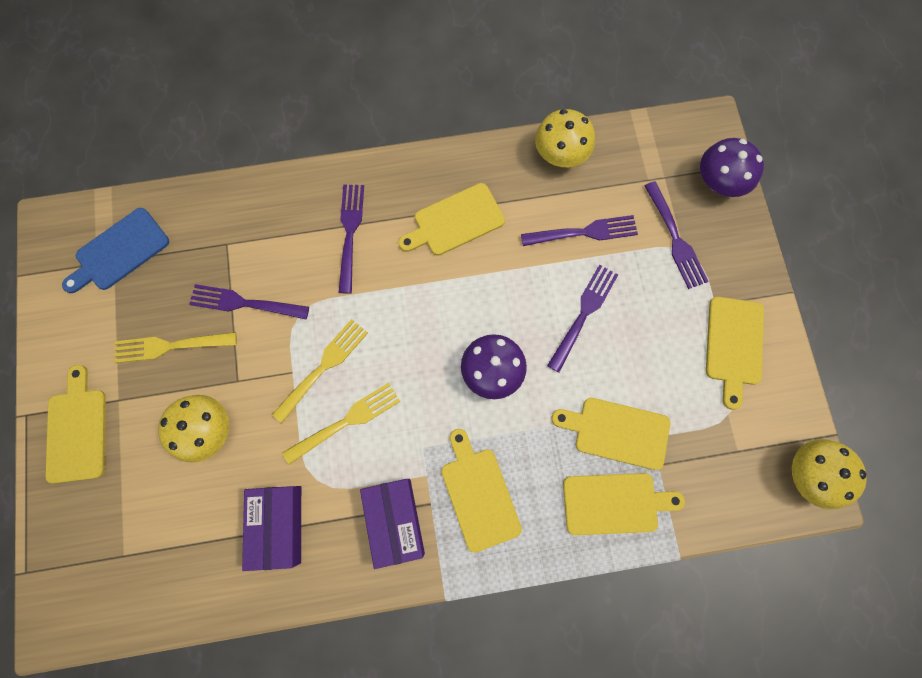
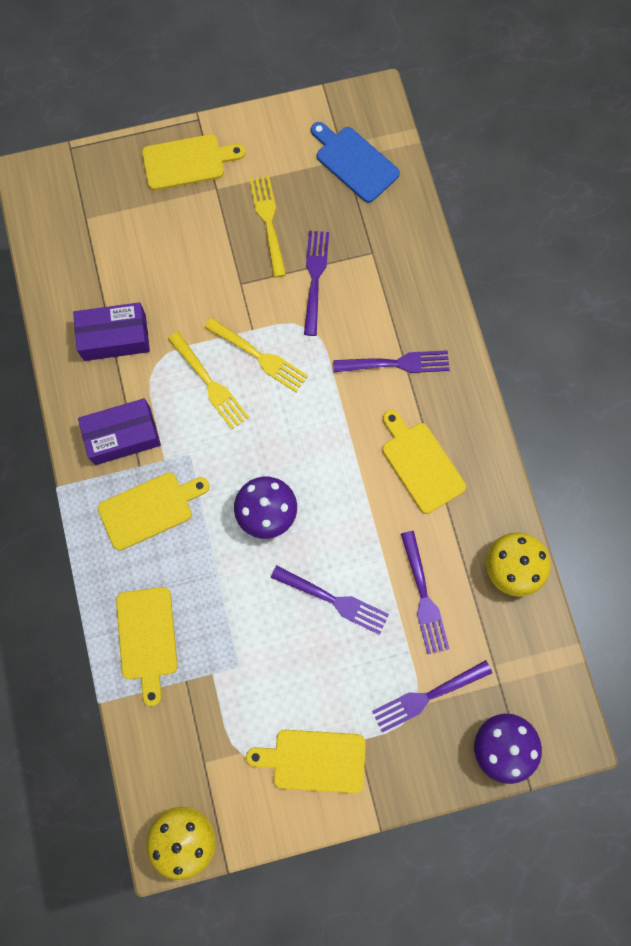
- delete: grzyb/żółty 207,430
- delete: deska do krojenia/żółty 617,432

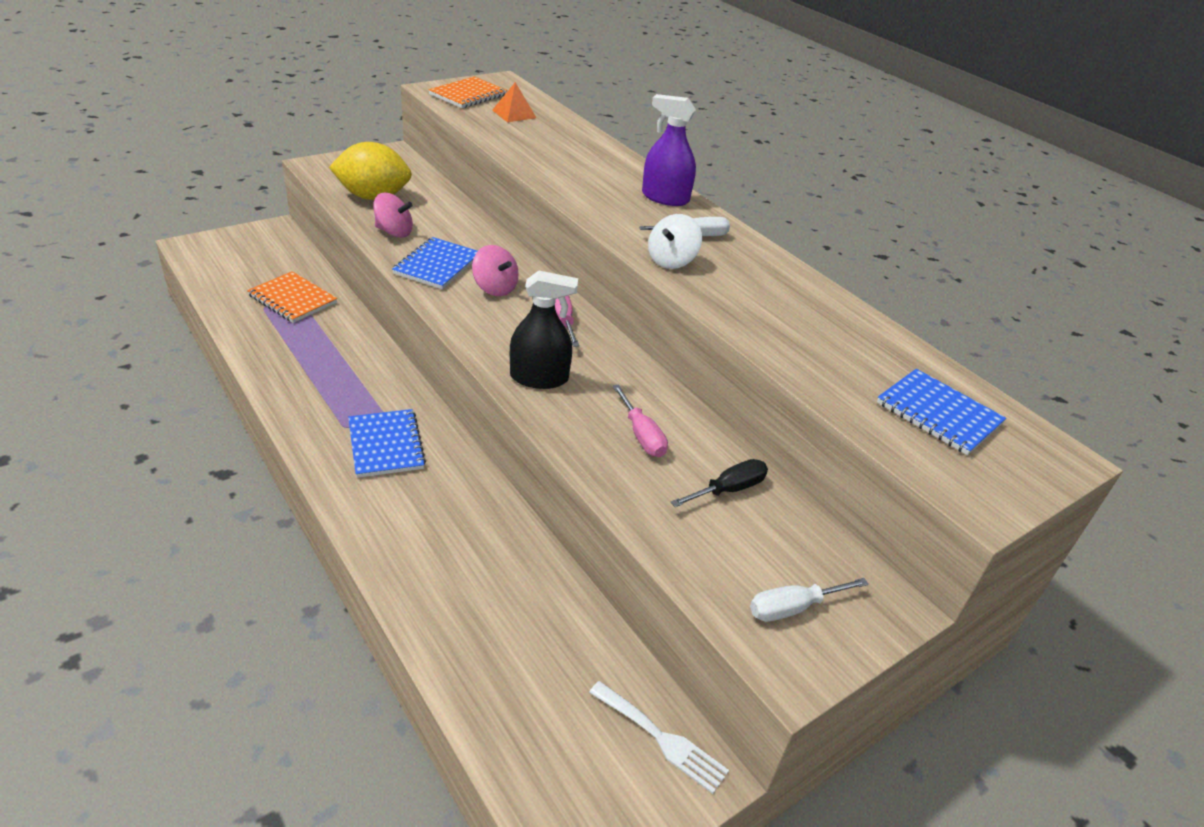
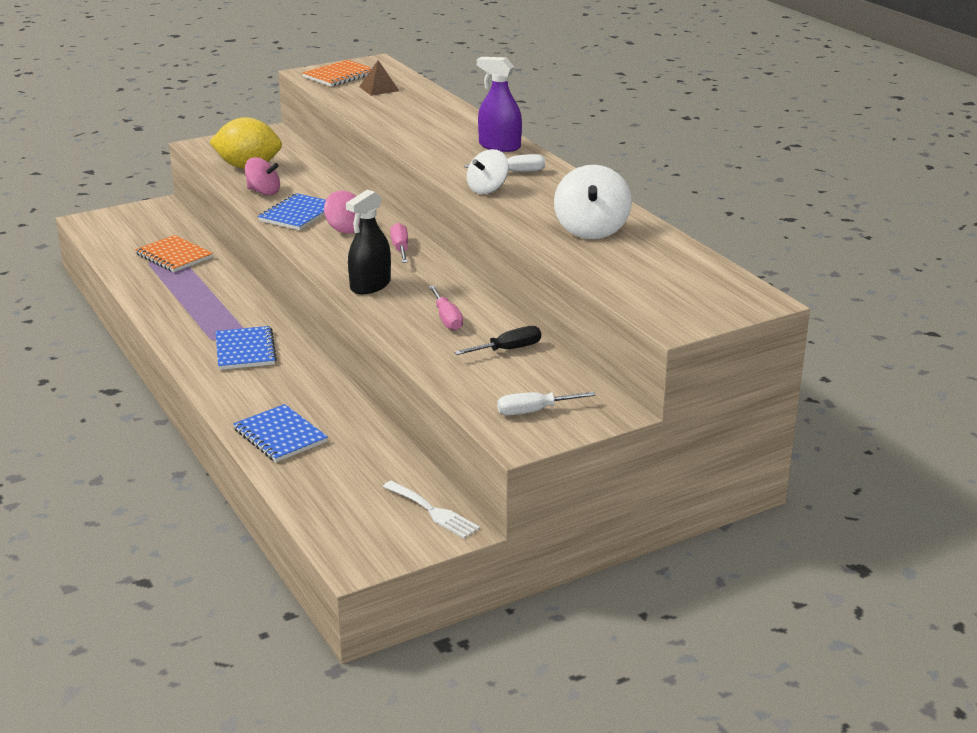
- recolor: piramida/pomarańczowy 514,114 to piramida/brązowy 379,88
- rotate: spryskiwacz/czarny 539,378 = 370,285 120 degrees clockwise
- move: zeszyt/niebieski 938,413 to 280,435
- insert: bączek/biały 591,230

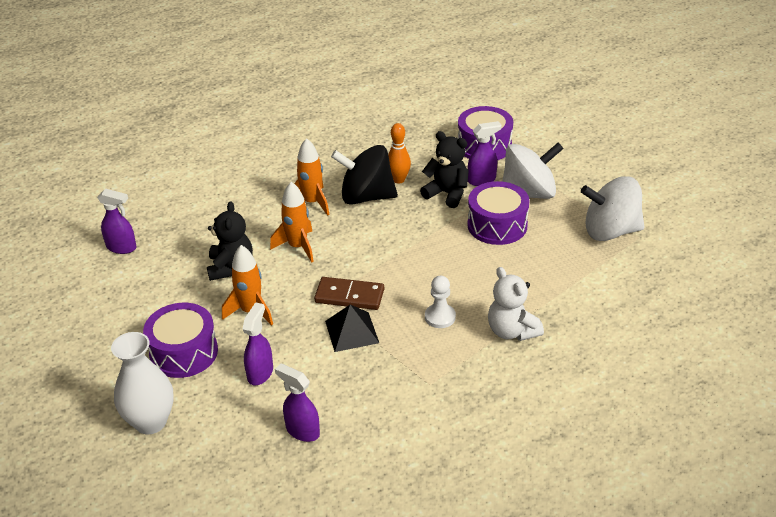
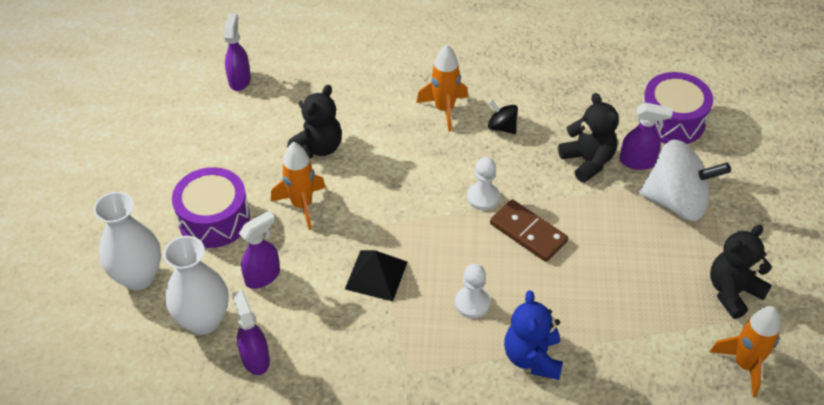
- delete: kręgiel/pomarańczowy 398,180
- resize: bączek/czarny 366,197 = 502,127 x0.46
- replace: bączek/biały 610,231 to miś/czarny 733,292
- delete: bęben/fioletowy 497,225
- move: rakieta/pomarańczowy 298,247 to 745,365
- rotate: spryskiwacz/fioletowy 122,247 = 239,80 135 degrees counterclockwise
- recolor: miś/biały 512,331 to miś/niebieski 532,357
- move: kostka domina/brązowy 349,296 to 528,233
- insert: pionek/biały 483,197
- insert: wazon/biały 203,320

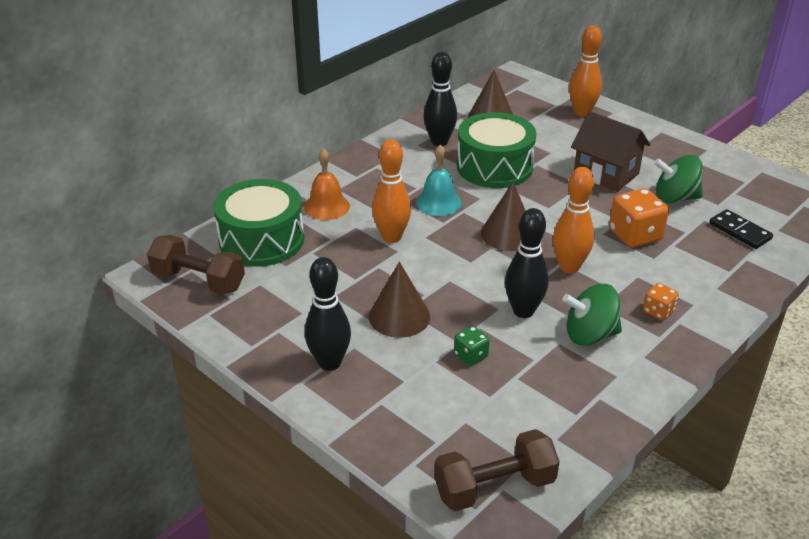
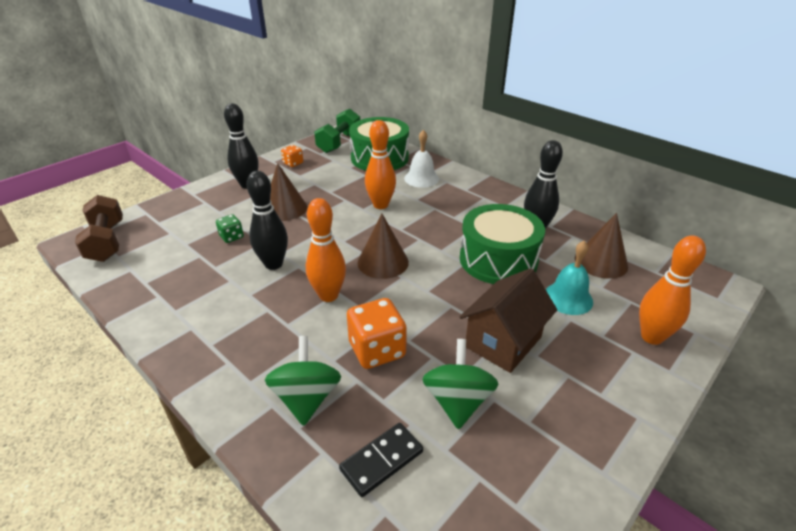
- move: dzwonek/turkusowy 438,202 to 568,298
- recolor: dzwonek/pomarańczowy 327,206 to dzwonek/biały 421,178
- recolor: hantel/brązowy 199,280 to hantel/zielony 339,142
- move: kostka do gry/pomarańczowy 658,311 to 293,163
- move: bączek/zielony 590,335 to 306,398

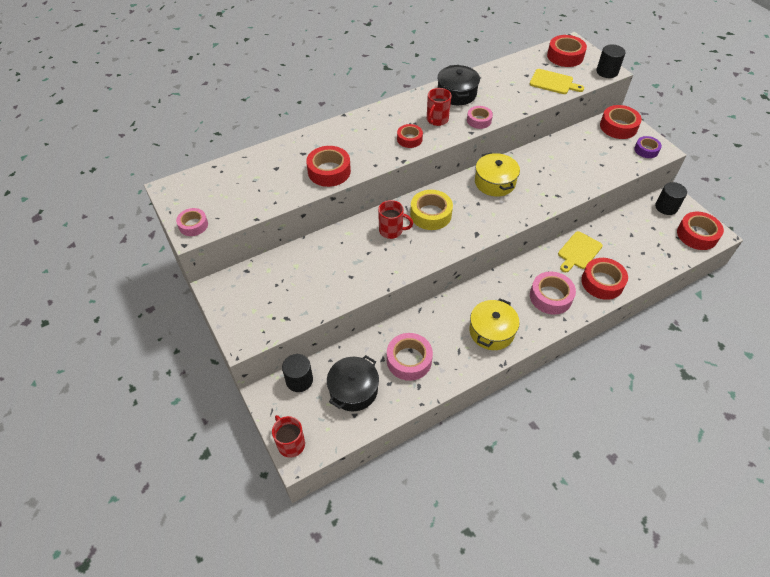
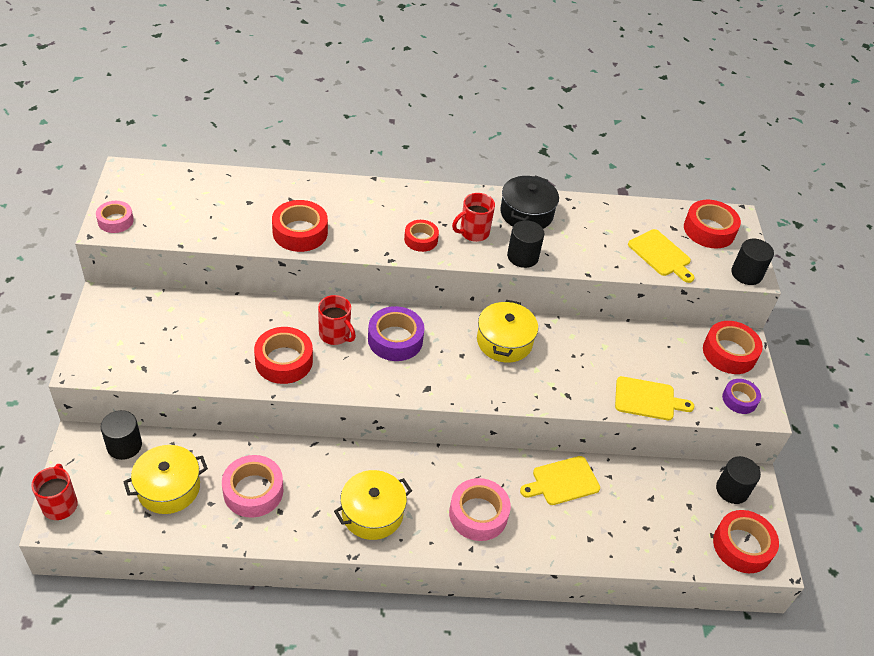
- replace: taśma klejąca/różowy 479,120 to walec/czarny 522,256
- recolor: taśma klejąca/żółty 430,214 to taśma klejąca/fioletowy 395,339
- move: taśma klejąca/czerwony 602,282 to 284,361
- recolor: garnek/czarny 353,390 to garnek/żółty 168,488
- insert: deska do krojenia/żółty 648,399

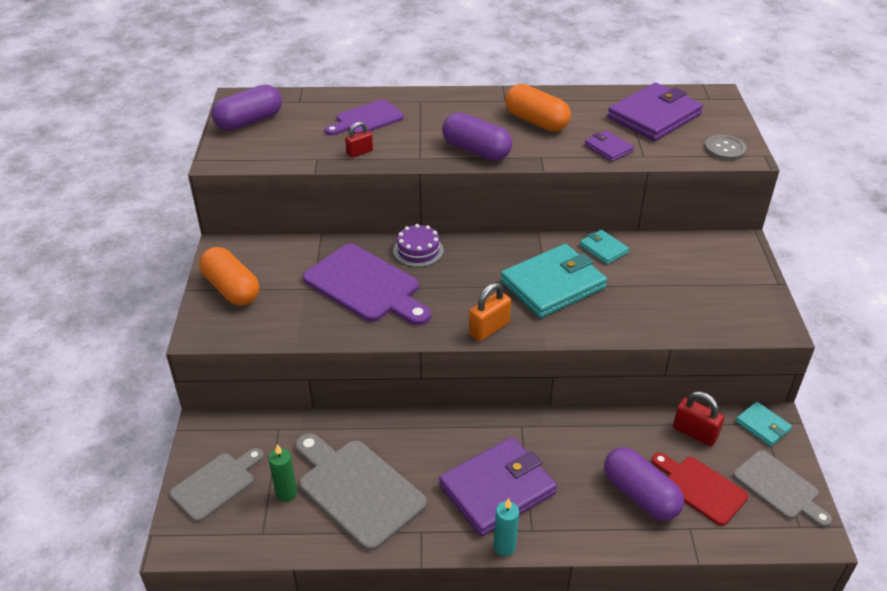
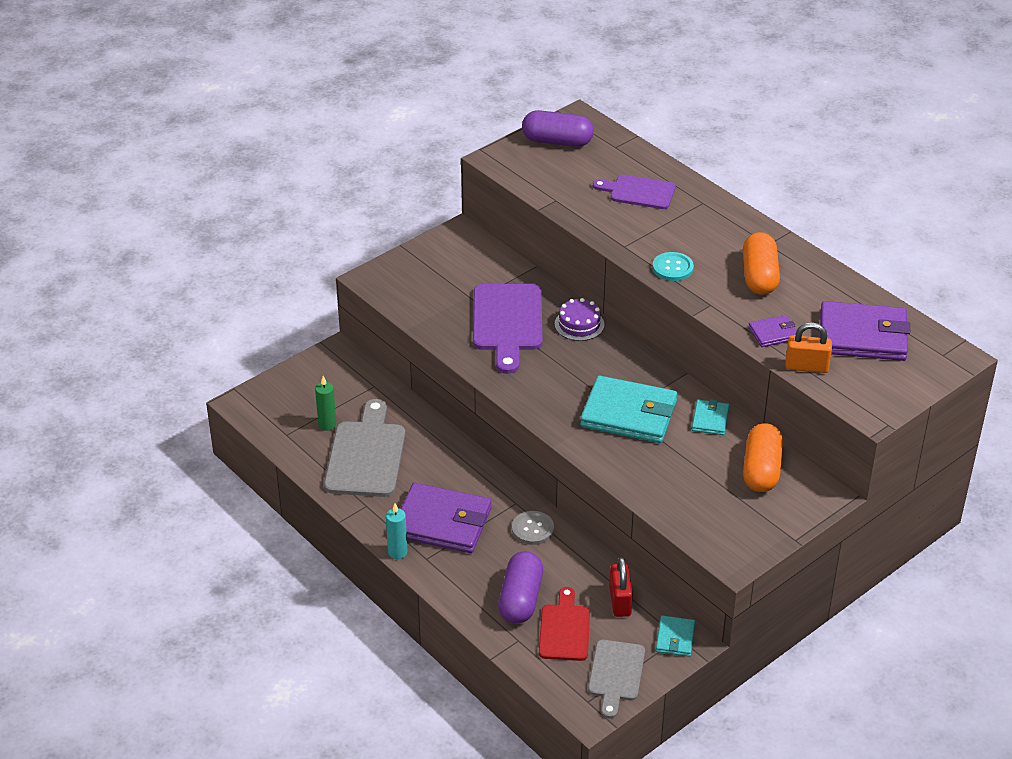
- replace: kapsułka/fioletowy 476,150 to guzik/turkusowy 672,268
- delete: kłódka/czerwony 359,152
- rotate: portfel/fioletowy 608,148 = 773,333 60 degrees clockwise
- move: guzik/szary 725,149 to 532,529
- move: kapsułka/pomarańczowy 231,289 to 761,470
- move: kłódka/pomarańczowy 489,328 to 806,367
- delete: deska do krojenia/szary 216,484

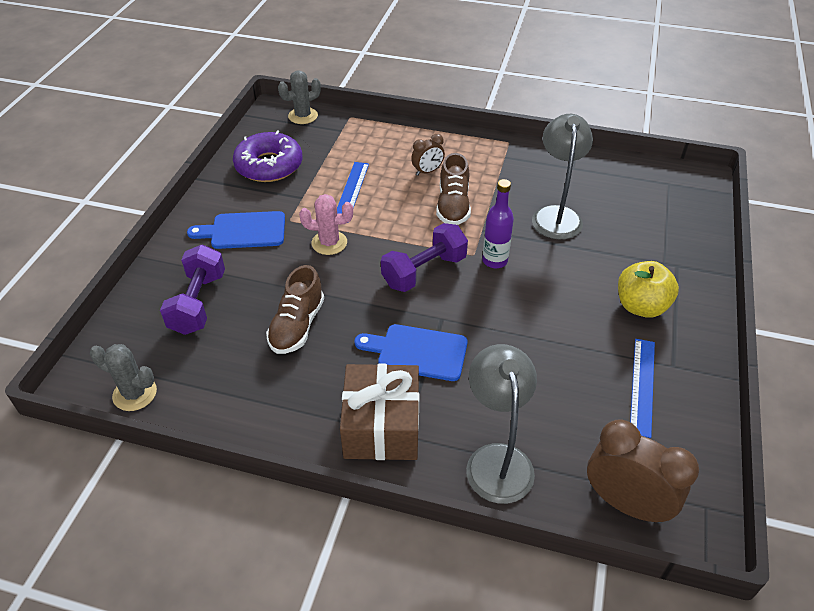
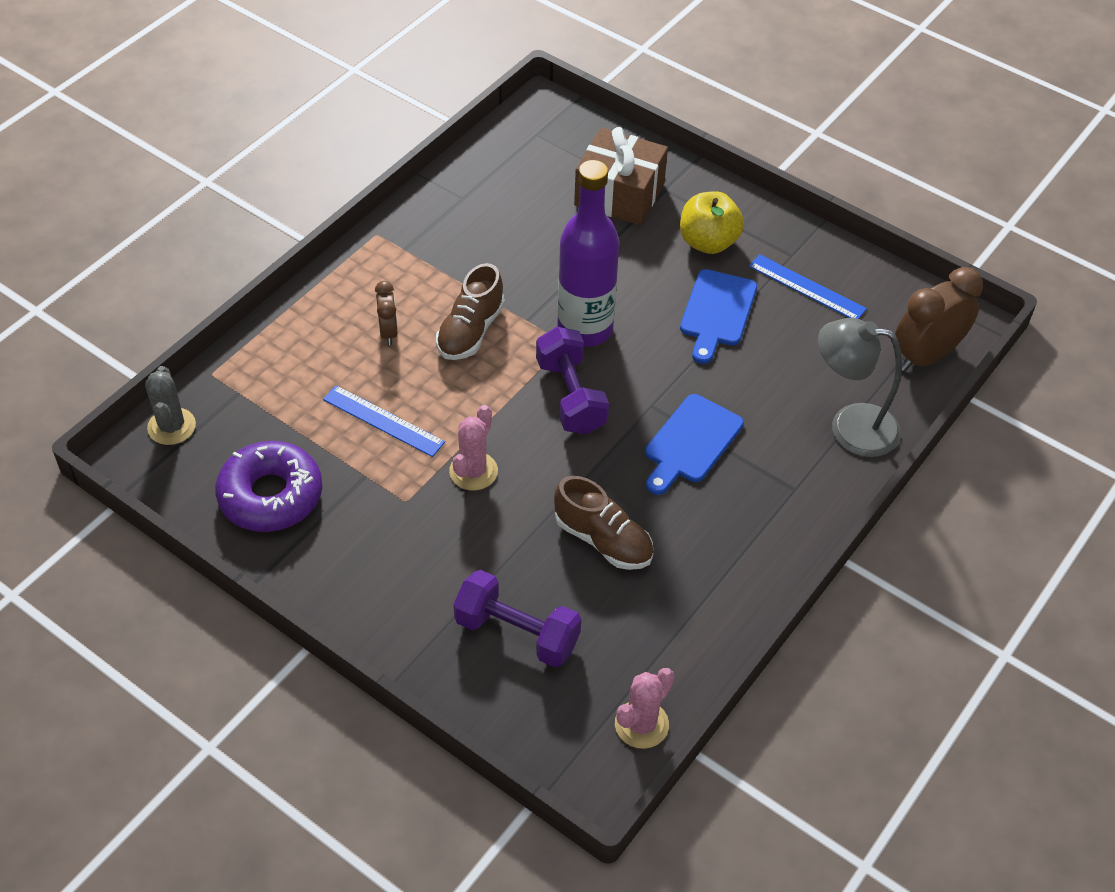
- delete: lampka/szary 556,215
- rotate: but/brązowy 453,206 = 470,331 90 degrees clockwise
- resize: butelka/fioletowy 494,261 = 585,329 x1.77
- move: deska do krojenia/niebieski 244,231 to 717,312
- recolor: kaktus/szary 135,394 to kaktus/różowy 641,724
- move: prezent/brązowy 381,426 to 619,194

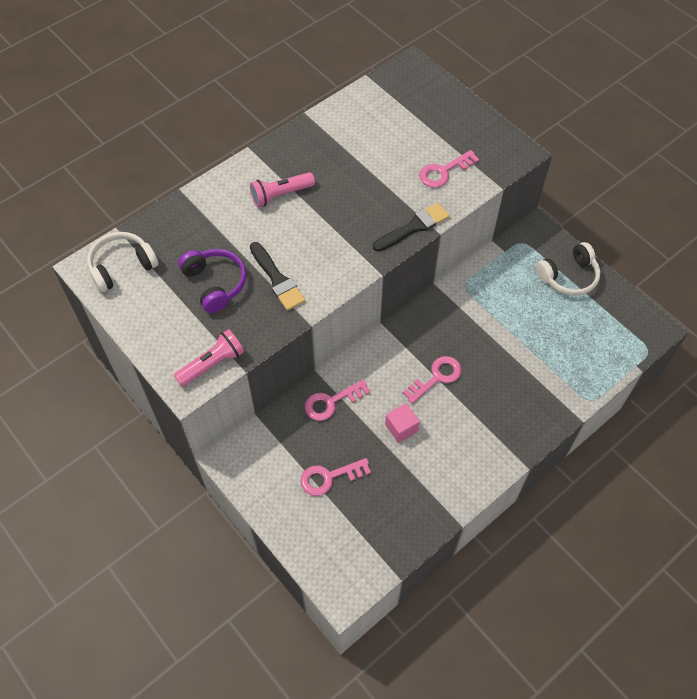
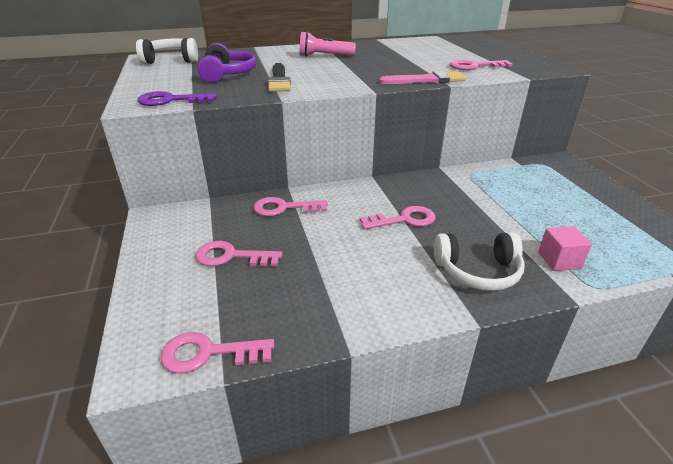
- recolor: pędzel/czarny 414,227 to pędzel/różowy 427,80
- move: słuchawki/biały 568,276 to 478,271
- replace: latarka/różowy 212,364 to klucz/fioletowy 171,100
- move: sześcian/różowy 401,428 to 559,260
- insert: klucz/różowy 209,353

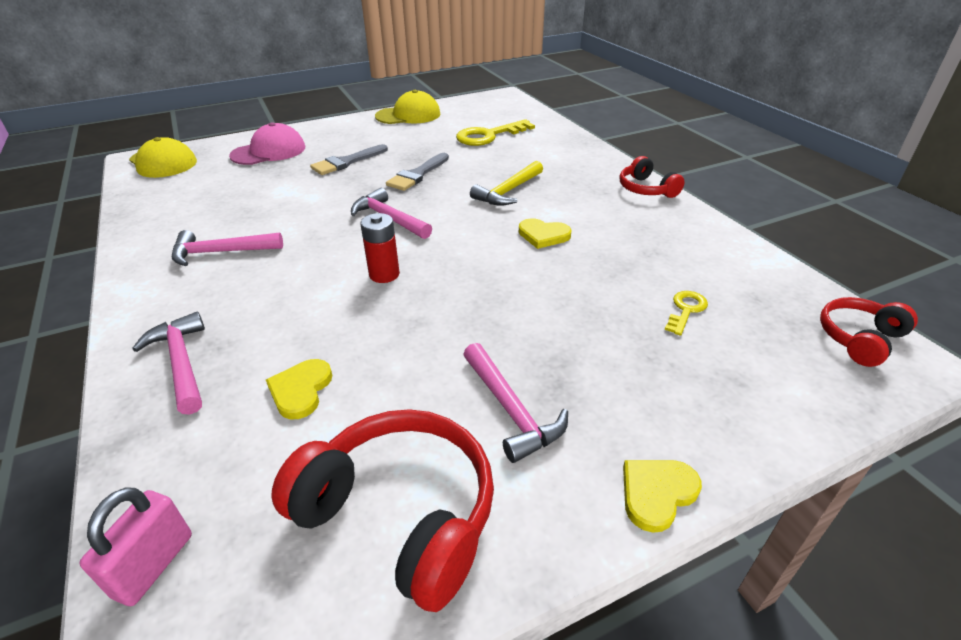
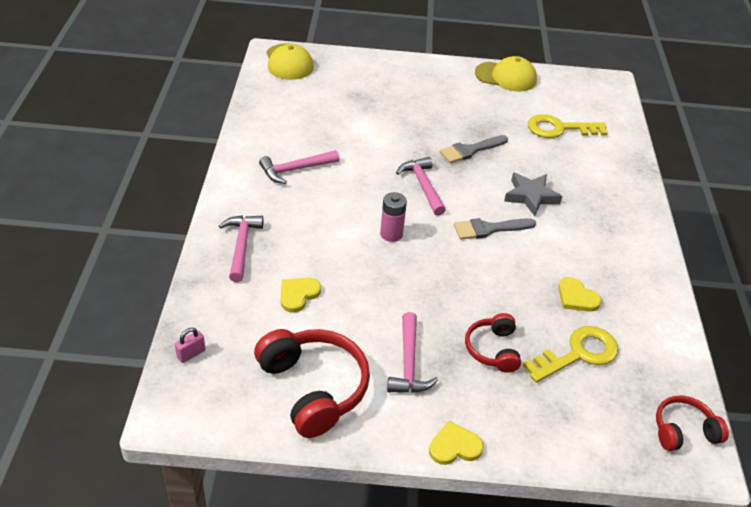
- delete: czapka/różowy 269,151
- move: pędzel/szary 346,162 to 489,229
- move: słuchawki/czerwony 646,189 to 493,349
- replace: młotek/żółty 508,191 to gwiazda/szary 531,196
- recolor: bateria/czerwony 384,274 to bateria/różowy 391,234
- move: serce/żółty 543,235 to 576,297
- rotate: młotek/różowy 221,252 = 295,169 45 degrees counterclockwise
- resize: klucz/żółty 686,310 = 578,354 x1.87
- resize: kłódka/różowy 154,565 = 191,354 x0.65

